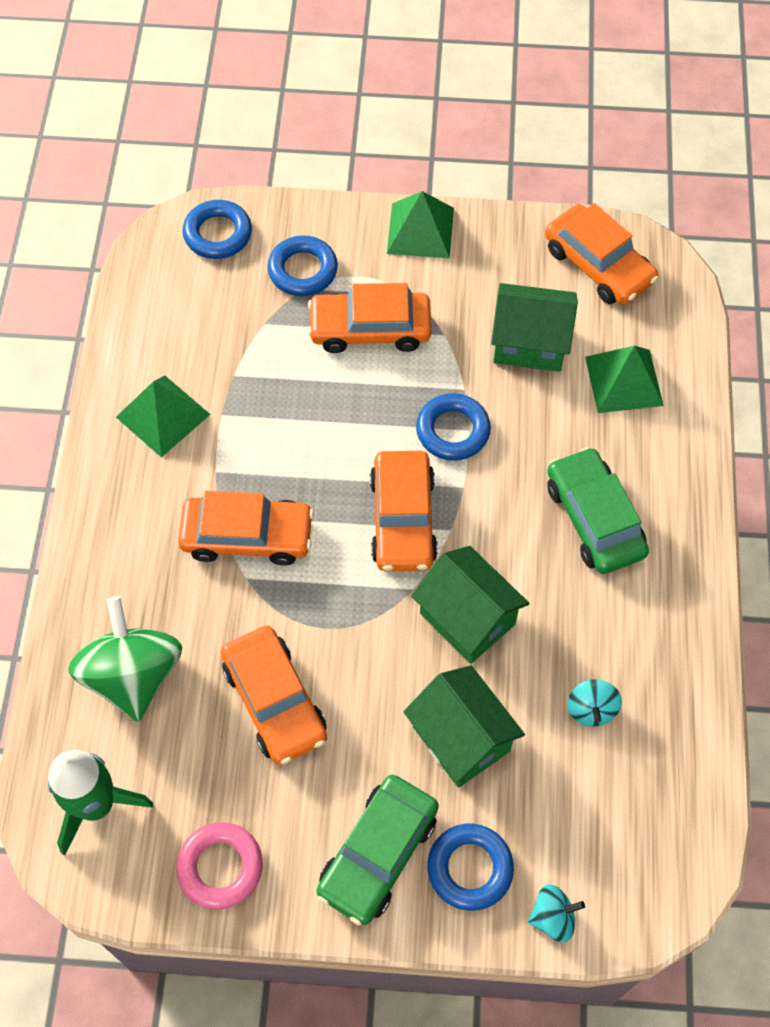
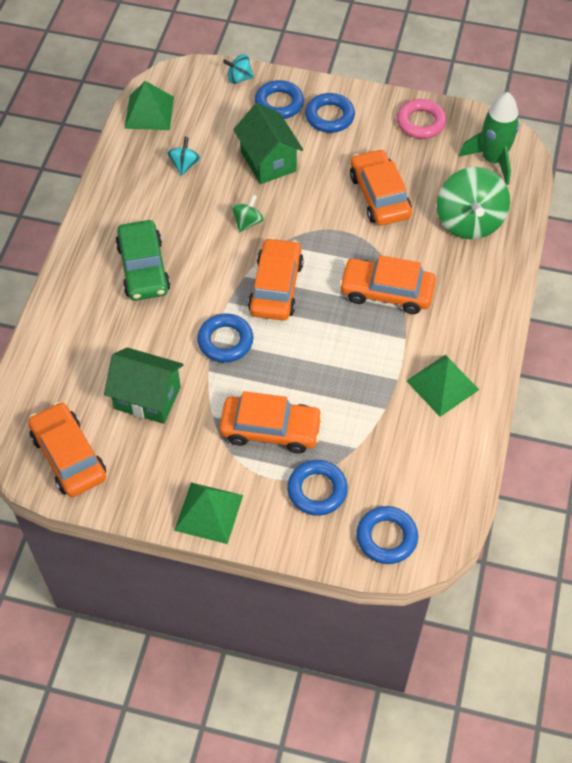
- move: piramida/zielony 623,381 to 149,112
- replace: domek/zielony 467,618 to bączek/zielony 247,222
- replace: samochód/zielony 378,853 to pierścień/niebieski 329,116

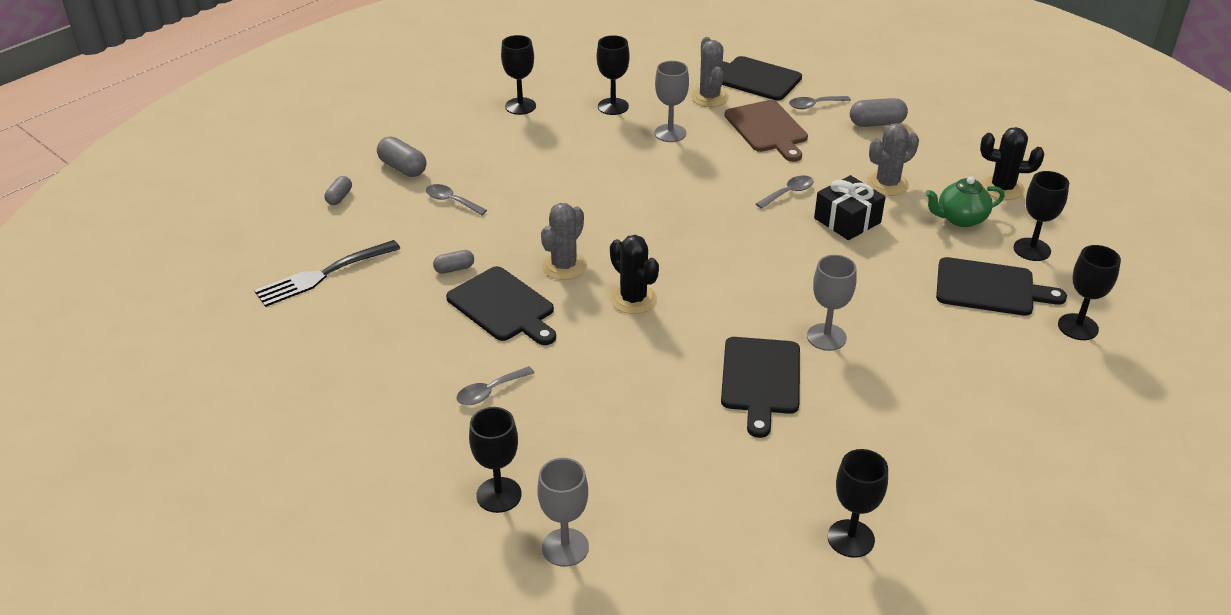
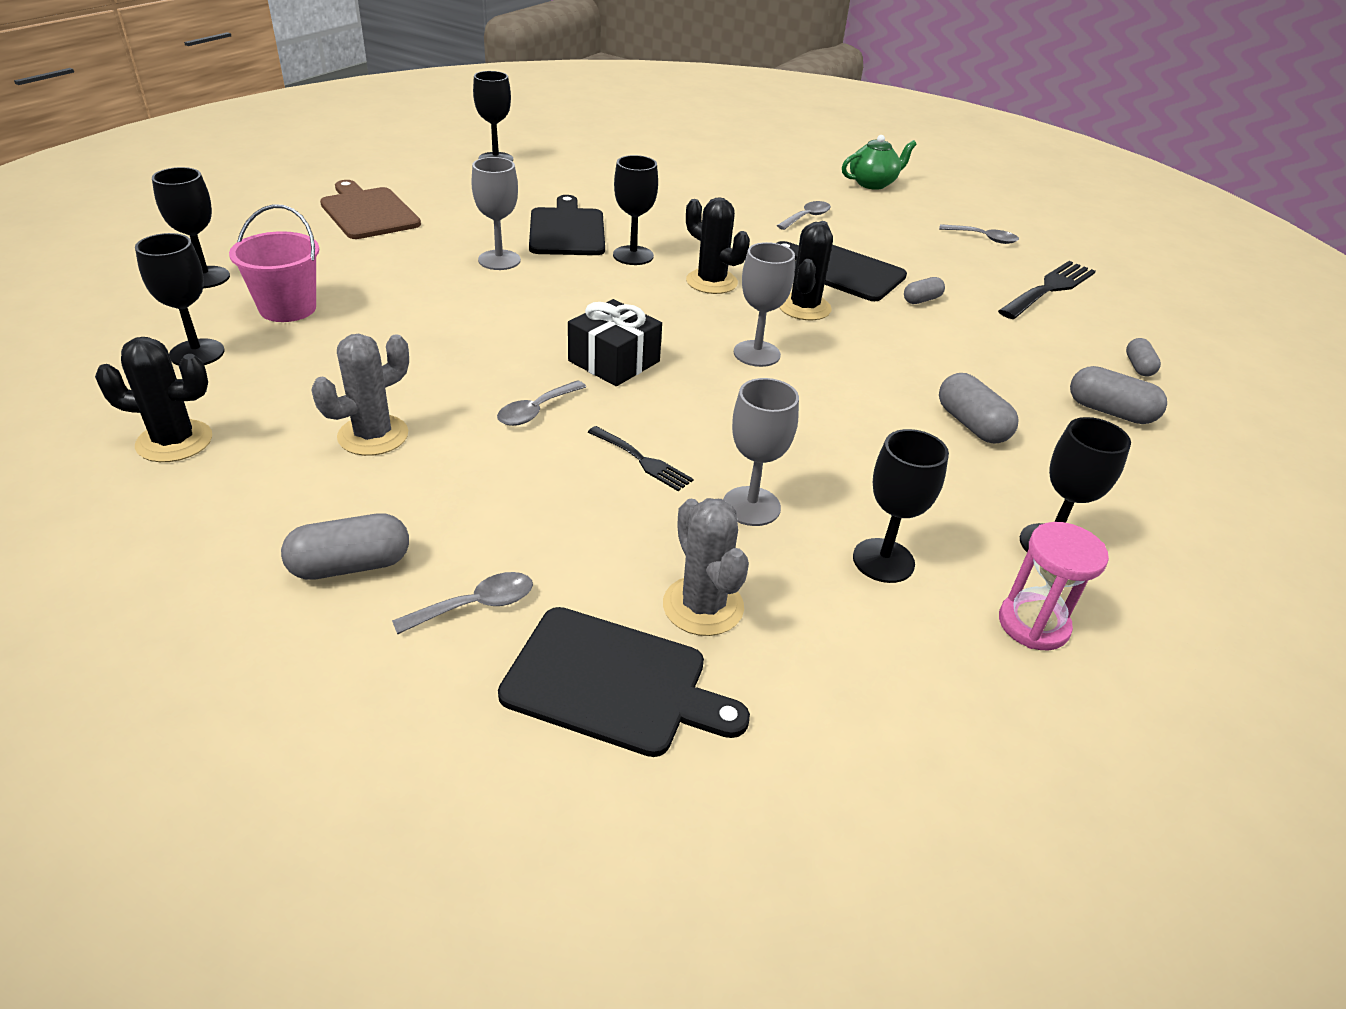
- move: deska do krojenia/brązowy 767,129 to 368,212
- move: prezent/czarny 847,220 to 614,361
- move: imbryk/zielony 960,219 to 873,183
- move: łyżka/szary 451,201 to 983,238
- recolor: kaktus/szary 564,266 to kaktus/czarny 804,307
- replace: deska do krojenia/czarny 990,288 to wiadro/różowy 288,308
- move: kielich/czarny 499,495 to 633,255
- move: kielich/szary 565,547 to 756,354
- insert: kapsułka/szary 971,425
- insert: widelec/czarny 642,460
- insert: klepsydra/różowy 1033,624

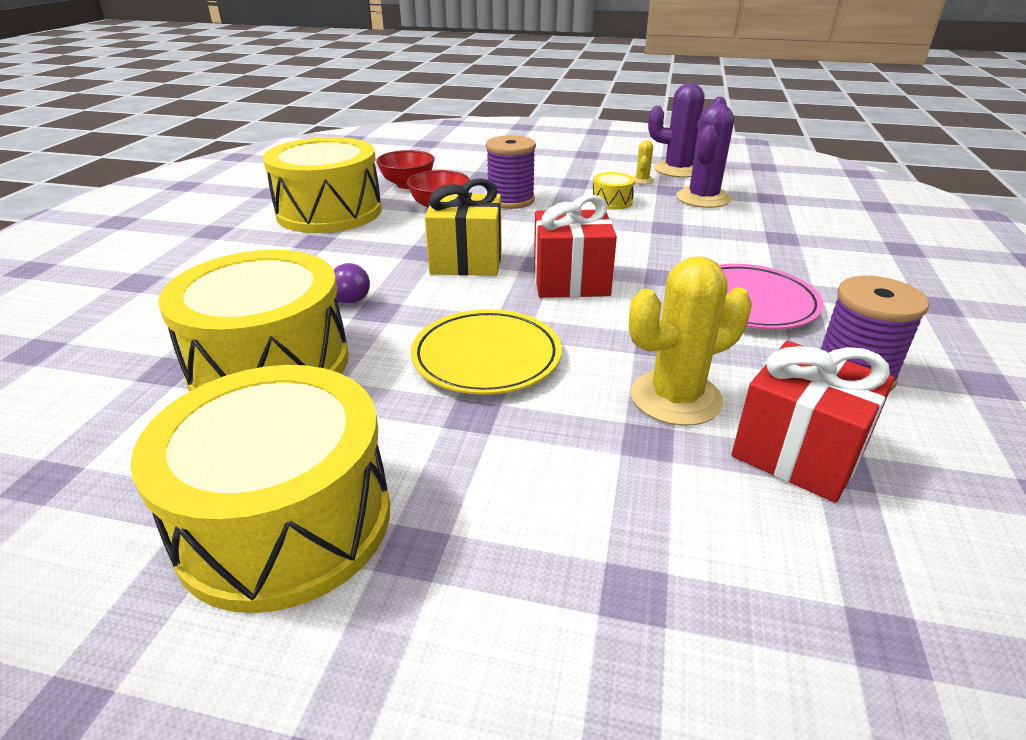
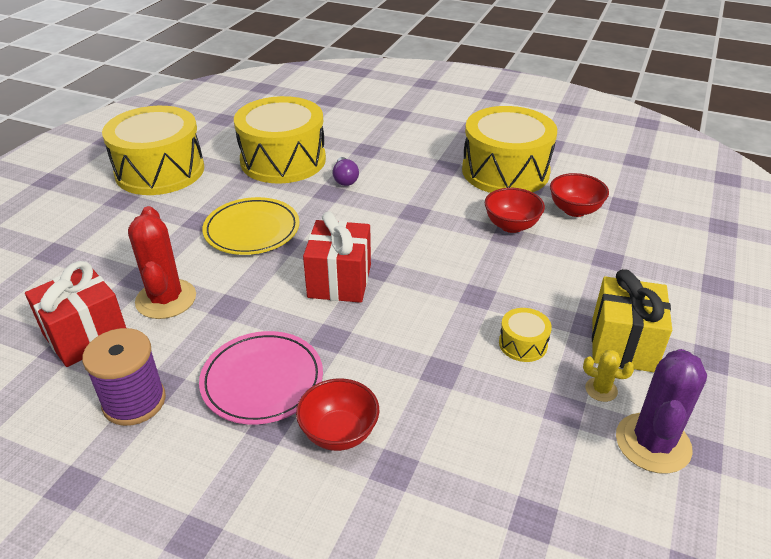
- delete: kaktus/fioletowy 703,198
- delete: szpulka/fioletowy 510,200
- move: prezent/żółty 466,261 to 623,344
- recolor: kaktus/żółty 676,398 to kaktus/czerwony 166,299
- insert: miska/czerwony 339,433

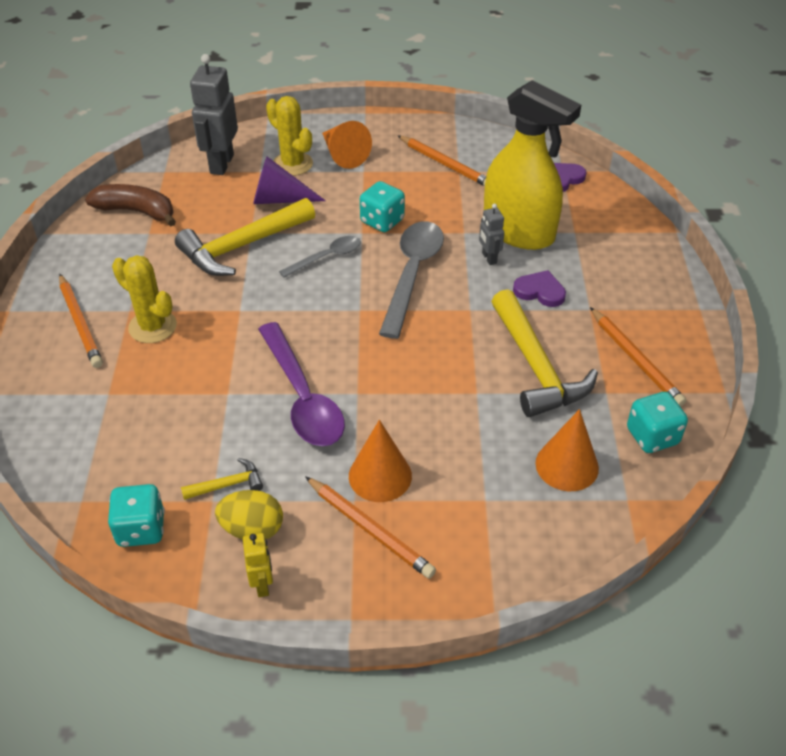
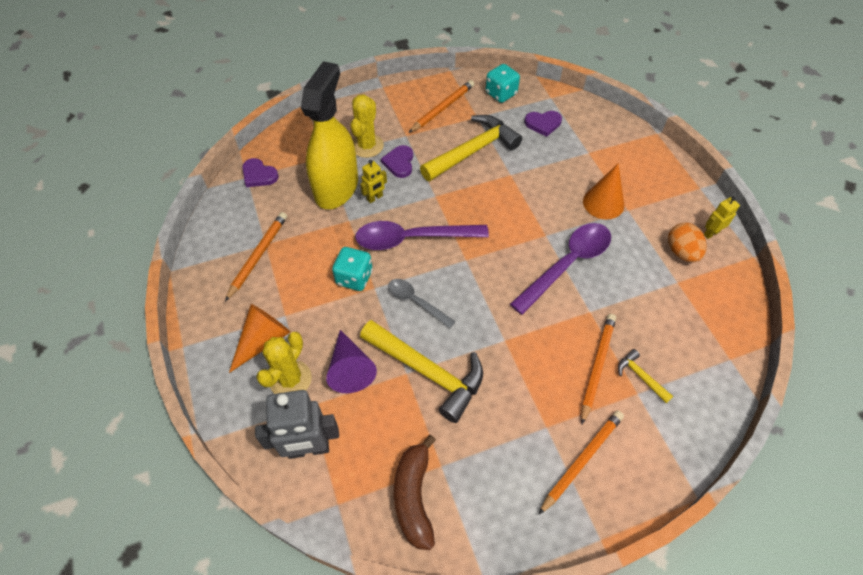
- recolor: robot/szary 489,258 to robot/żółty 375,198
- recolor: łyżka/szary 412,274 to łyżka/fioletowy 412,238
- move: kaktus/żółty 152,327 to 367,146
- replace: stożek/pomarańczowy 567,465 to serce/fioletowy 543,124
- move: młotek/żółty 227,484 to 640,376
- move: ołówek/pomarańczowy 370,529 to 597,366
- delete: kostka do gry/turkusowy 141,529
- recolor: jajko/żółty 252,529 to jajko/pomarańczowy 681,252

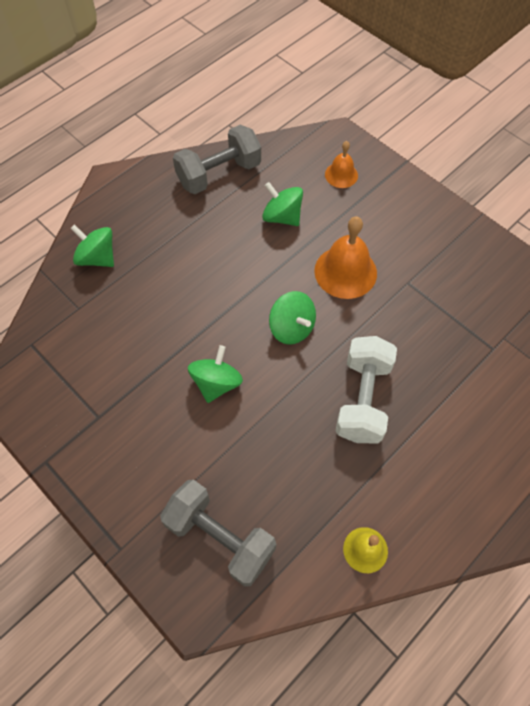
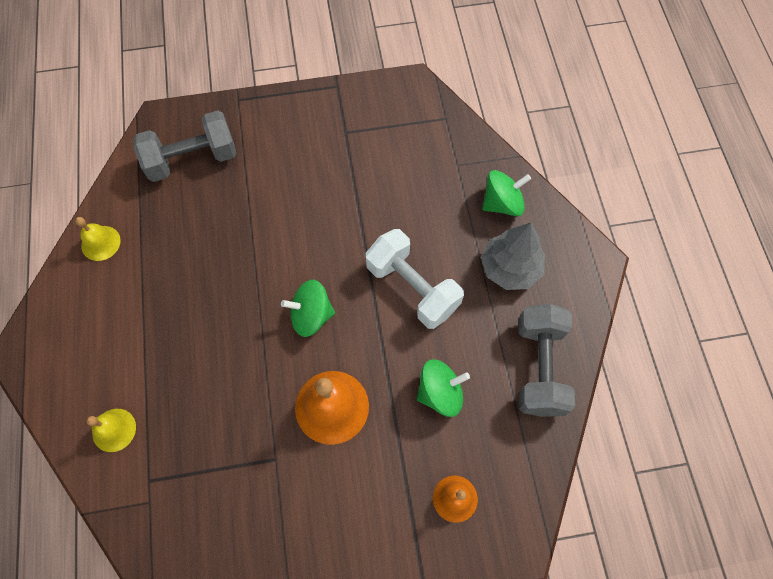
- move: hantel/biały 362,399 to 412,288
- delete: bączek/zielony 216,383
- insert: drzewko/szary 510,268
- insert: dzwonek/żółty 114,430

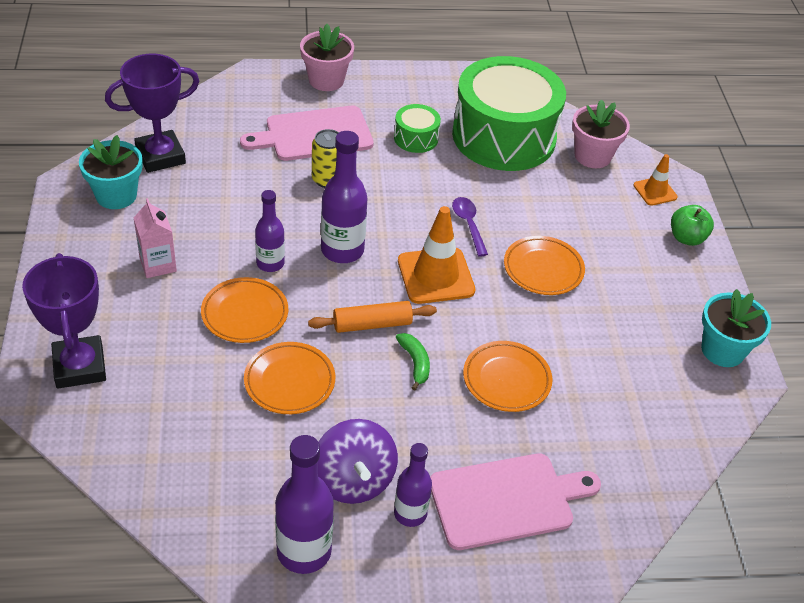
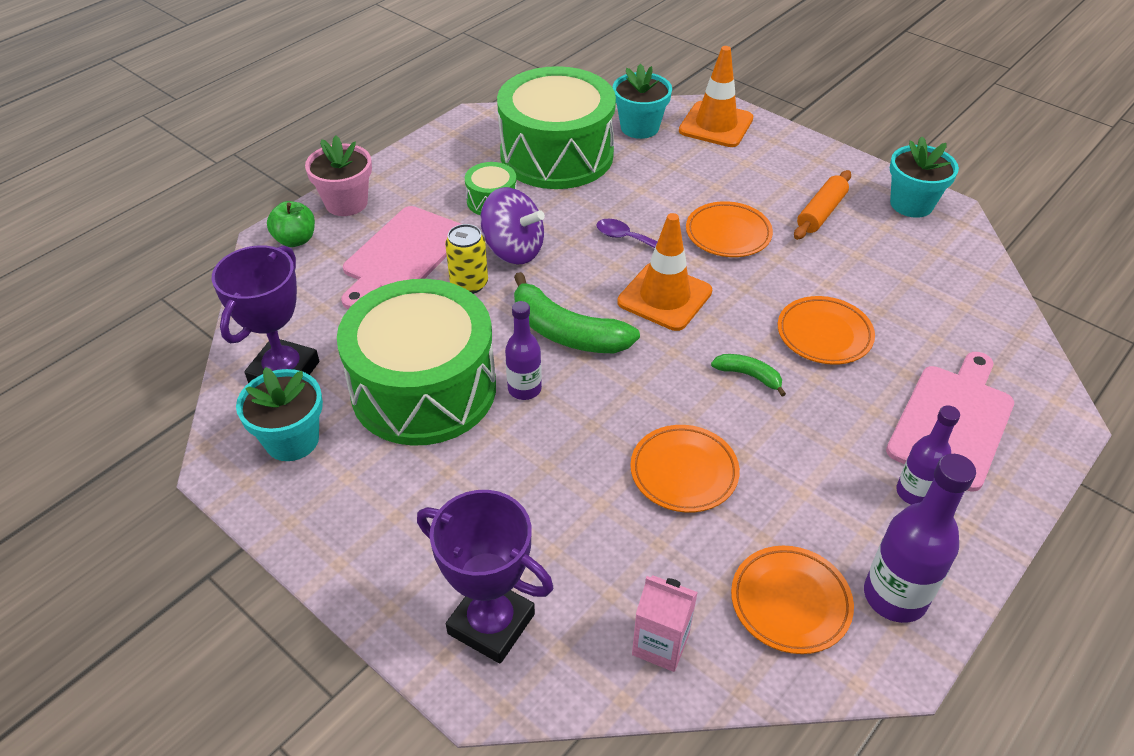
- recolor: doniczka/różowy 592,156 to doniczka/turkusowy 639,127
- replace: butelka/fioletowy 342,250 to banan/zielony 566,332
- resize: pachołek/pomarańczowy 655,191 = 716,125 x1.77
- move: karton mleka/różowy 158,264 to 660,644
- move: jabłko/zielony 686,238 to 295,240
- move: talerz/pomarańczowy 245,314 to 790,602
- move: wałek do ciasta/pomarańczowy 372,324 to 821,213
- move: bączek/fioletowy 353,480 to 513,250
- insert: bęben/zielony 424,389

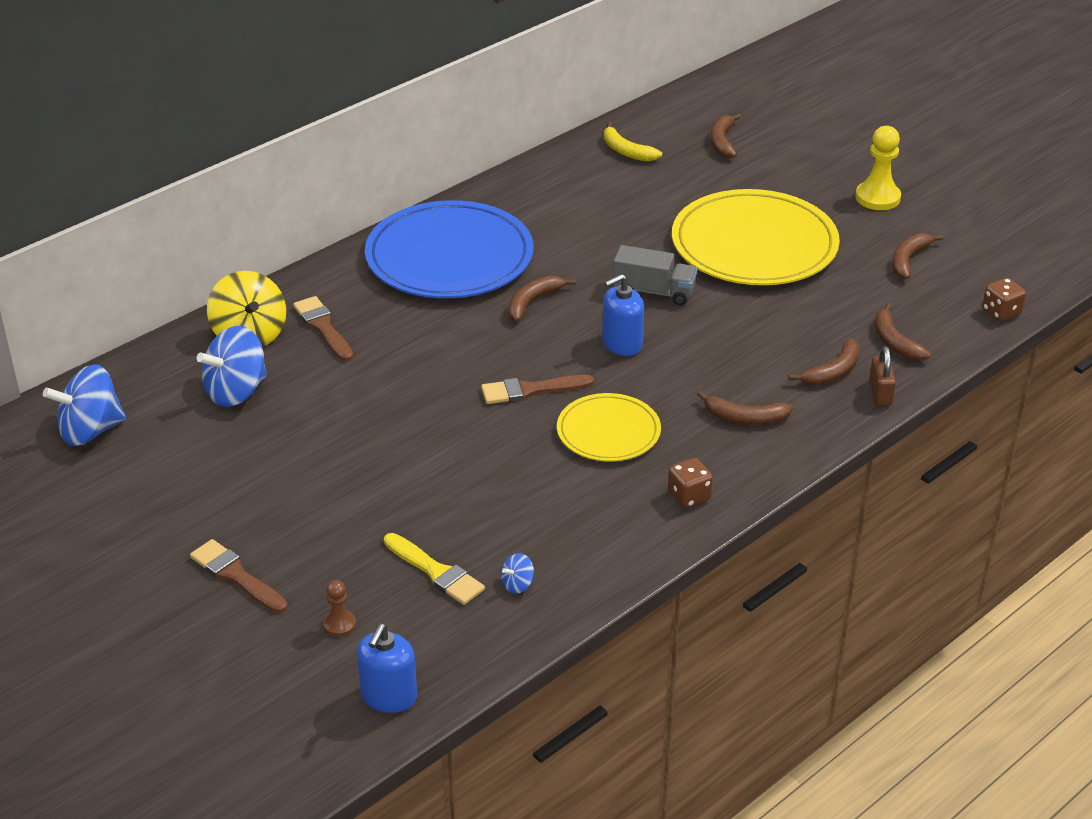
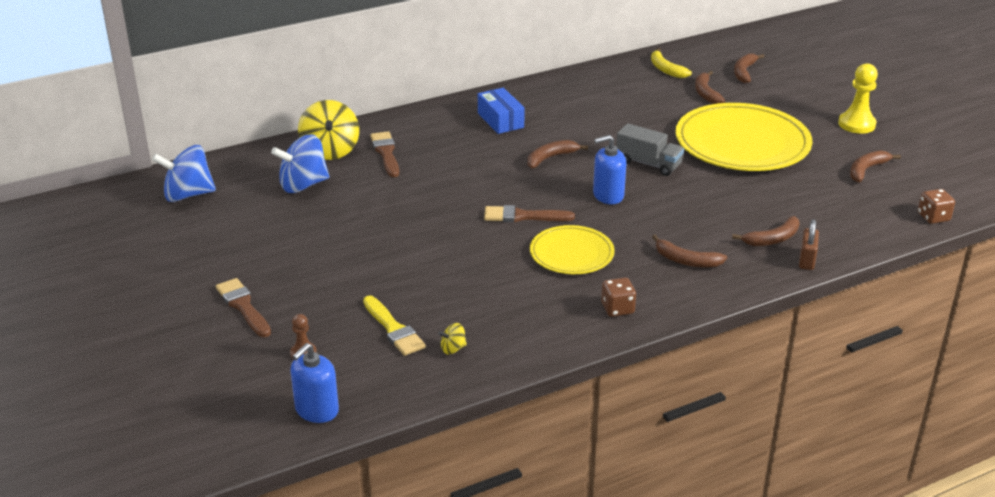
- replace: talerz/niebieski 449,257 to pudełko/niebieski 500,120
- move: banan/brązowy 894,341 to 706,93
- recolor: bączek/niebieski 517,584 to bączek/żółty 453,349

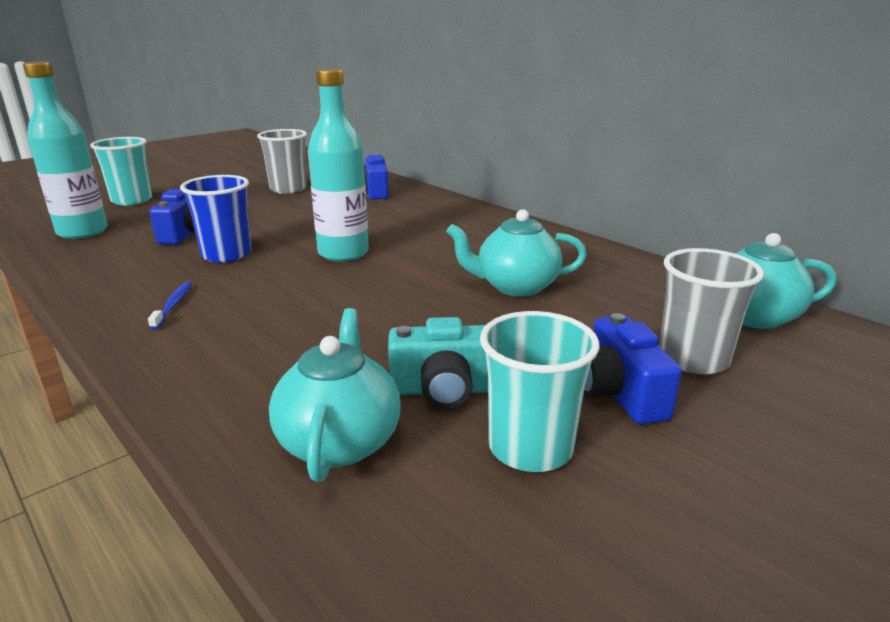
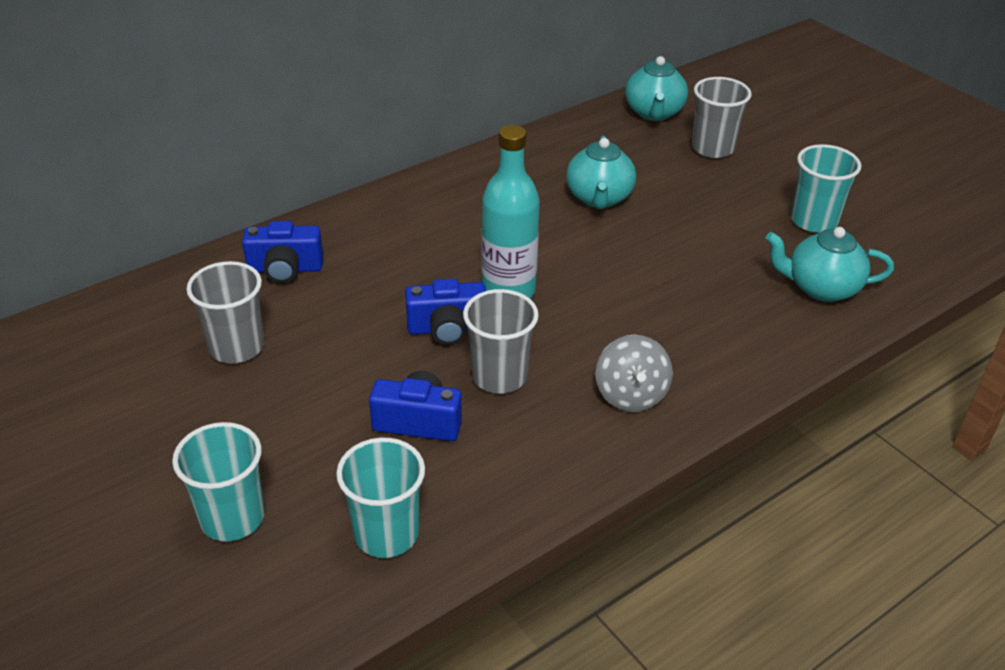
- replace: butelka/turkusowy 82,232 to szklanka/turkusowy 386,534
- recolor: szklanka/niebieski 226,254 to szklanka/szary 499,376
- replace: szczoteczka do zębów/niebieski 173,305 to bączek/szary 630,395
- move: aparat fotograficzny/niebieski 619,393 to 447,329
- delete: aparat fotograficzny/turkusowy 445,390

